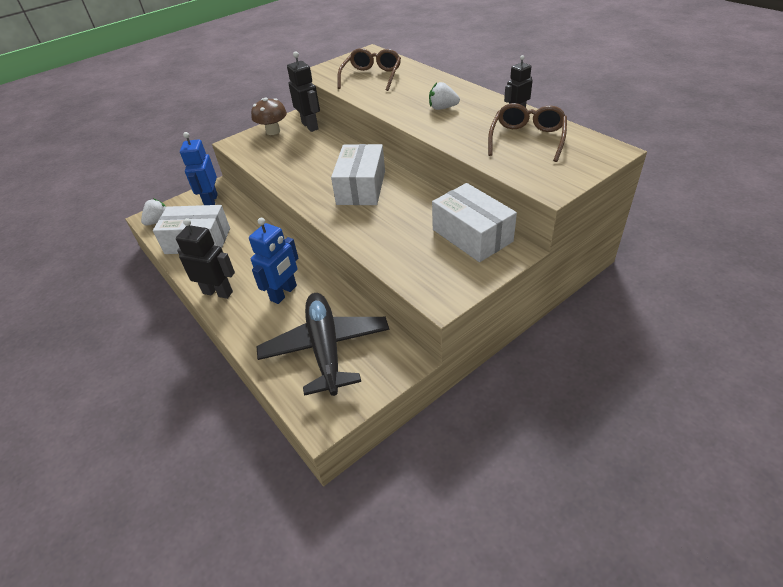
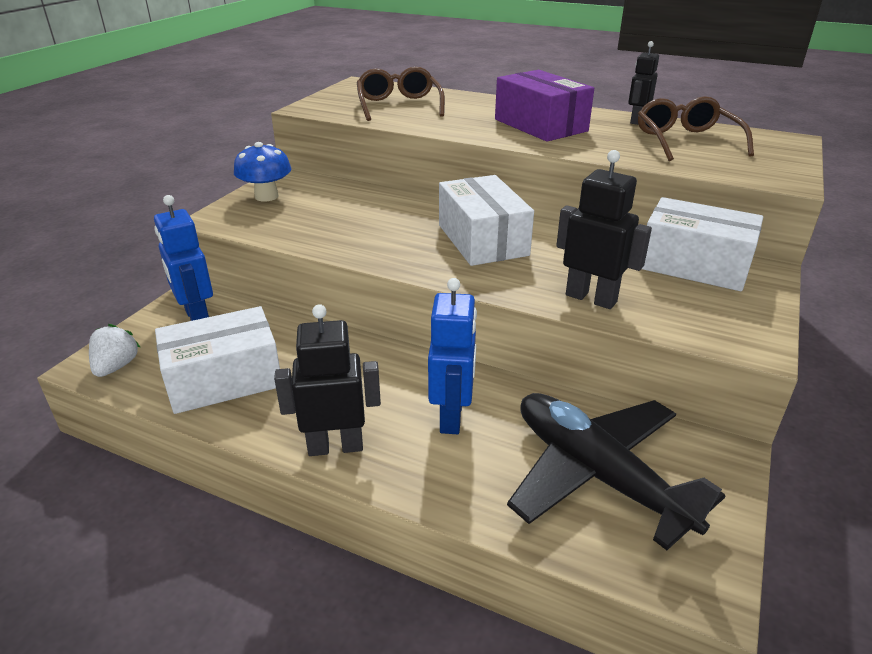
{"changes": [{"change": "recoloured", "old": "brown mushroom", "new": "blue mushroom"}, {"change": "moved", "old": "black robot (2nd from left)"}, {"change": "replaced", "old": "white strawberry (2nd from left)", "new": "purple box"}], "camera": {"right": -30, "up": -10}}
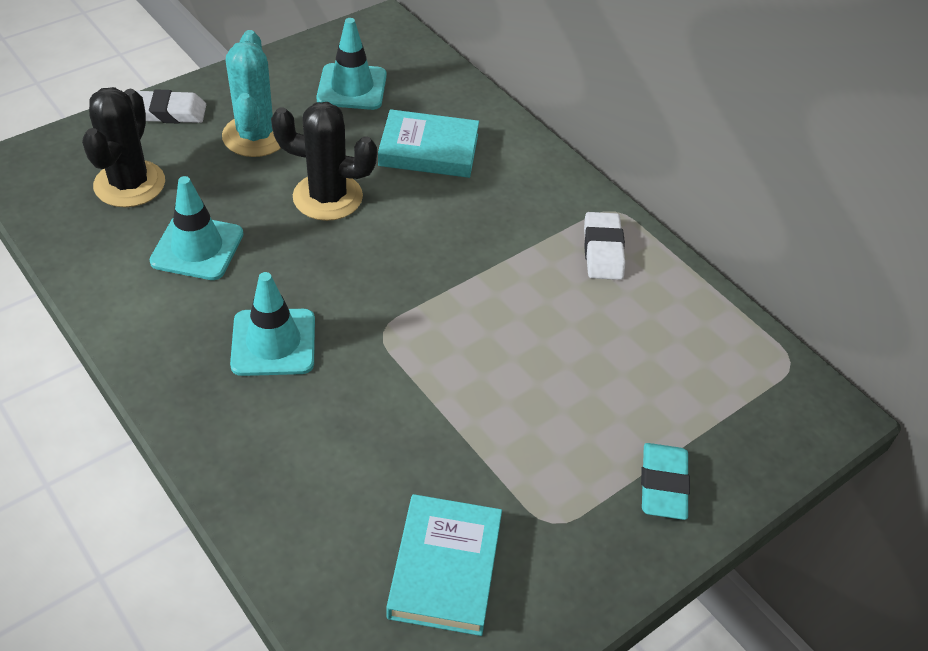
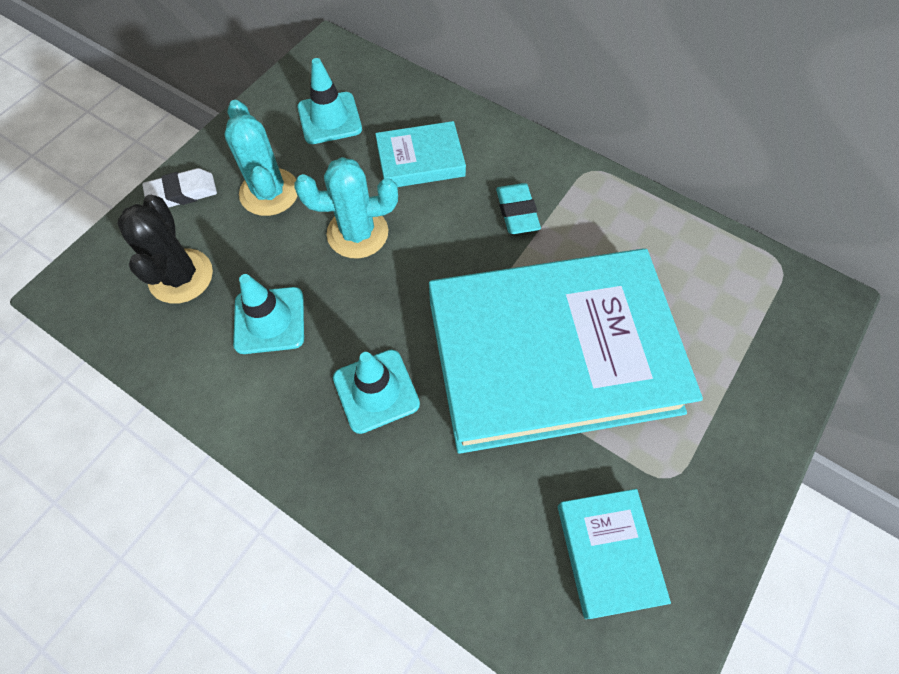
{"changes": [{"change": "recoloured", "old": "black cactus (2nd from left)", "new": "turquoise cactus (2nd from left)"}, {"change": "removed", "old": "white eraser (2nd from left)"}, {"change": "moved", "old": "turquoise eraser"}, {"change": "added", "new": "turquoise book (2nd from left)"}], "camera": {"right": -15, "up": 15}}
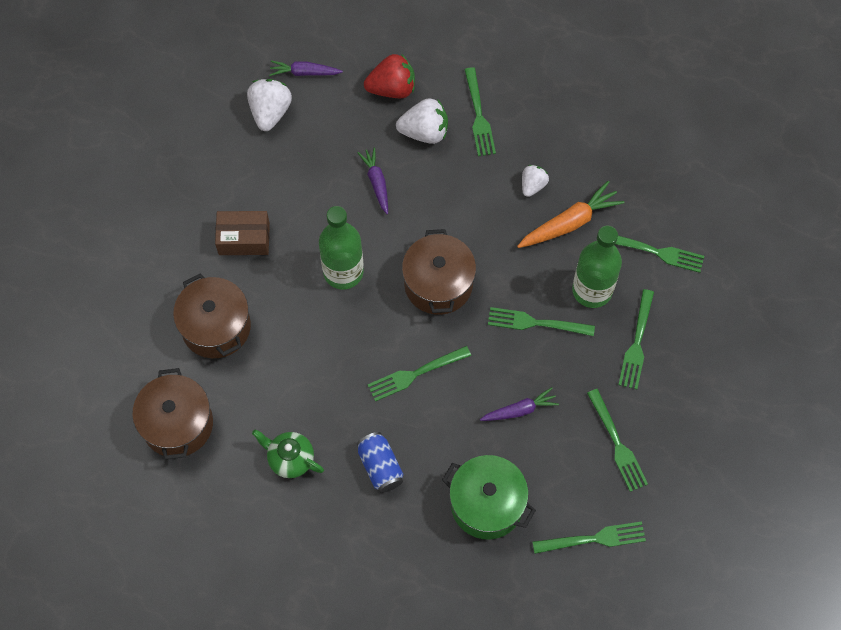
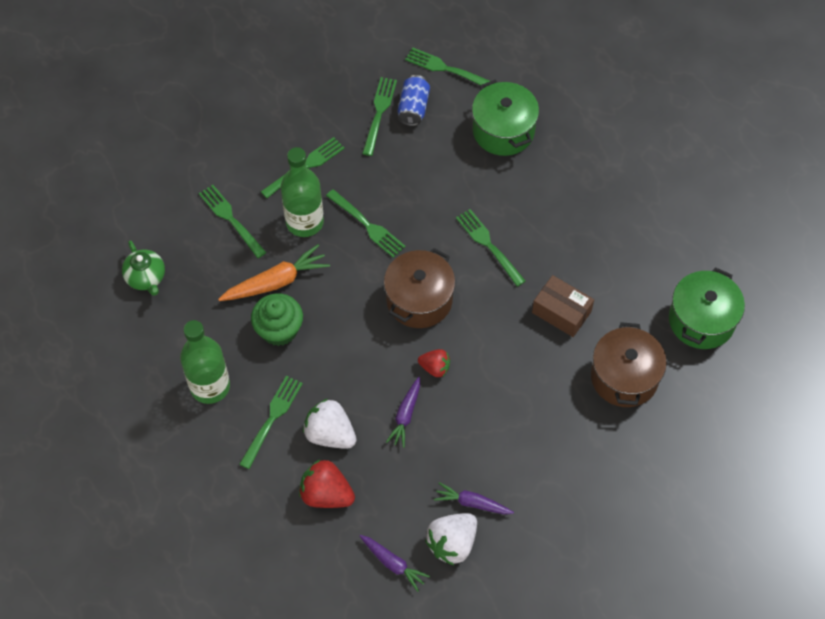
{"changes": [{"change": "recoloured", "old": "brown pot (1st from left)", "new": "green pot (2nd from left)"}, {"change": "moved", "old": "brown box"}, {"change": "moved", "old": "green teapot"}, {"change": "moved", "old": "green bottle (1st from left)"}, {"change": "moved", "old": "blue can"}, {"change": "turned", "old": "green fork (1st from left in the first image)", "degrees": -135}, {"change": "moved", "old": "purple carrot (3rd from left)"}, {"change": "turned", "old": "orange carrot", "degrees": 150}, {"change": "replaced", "old": "white strawberry (3rd from left)", "new": "green cupcake"}, {"change": "added", "new": "red strawberry (2nd from left)"}], "camera": {"right": -145, "up": -5}}
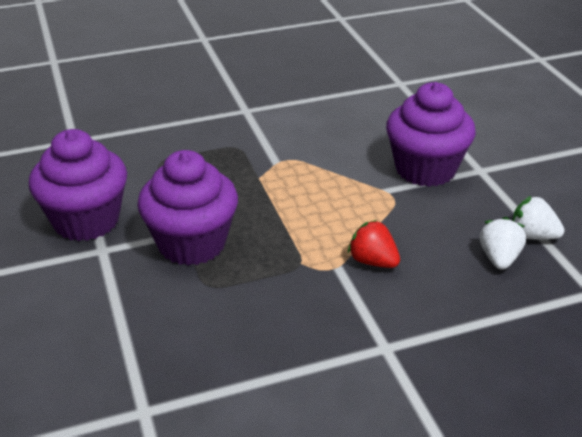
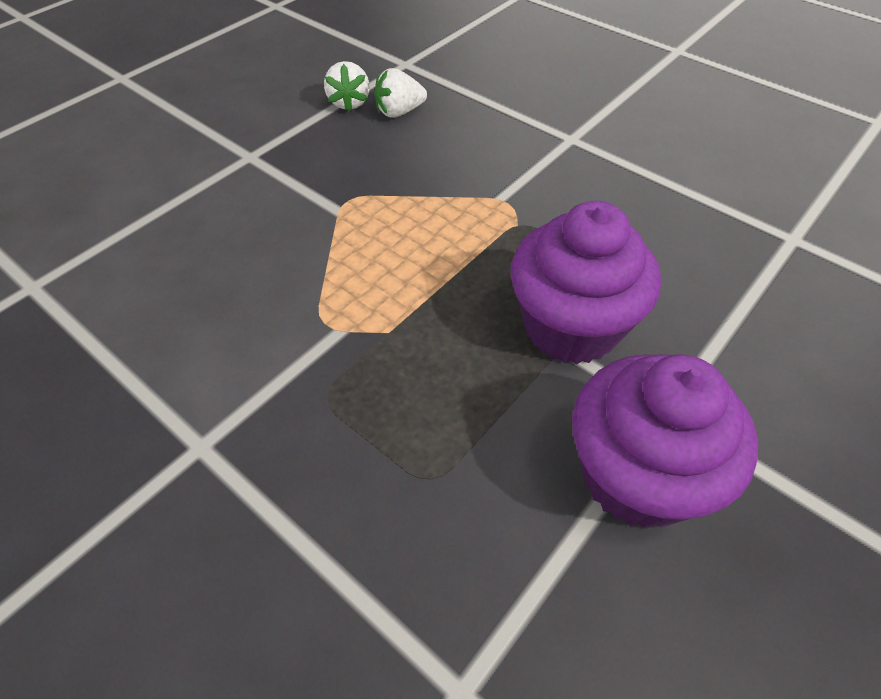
{"changes": [{"change": "removed", "old": "red strawberry"}, {"change": "removed", "old": "purple cupcake (3rd from left)"}], "camera": {"right": -120, "up": 15}}
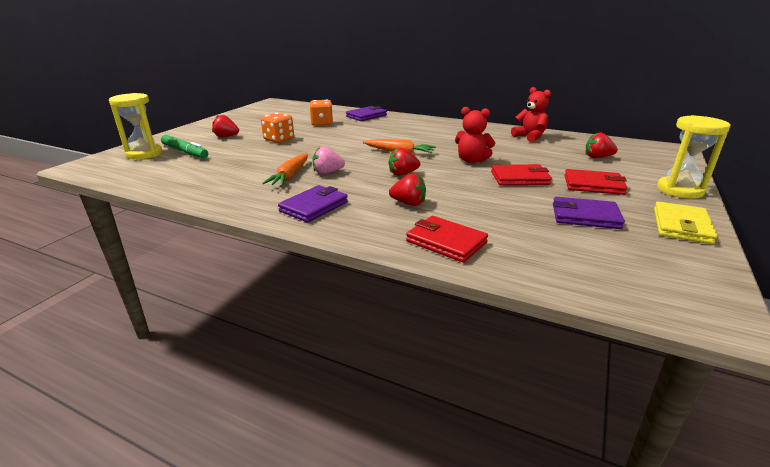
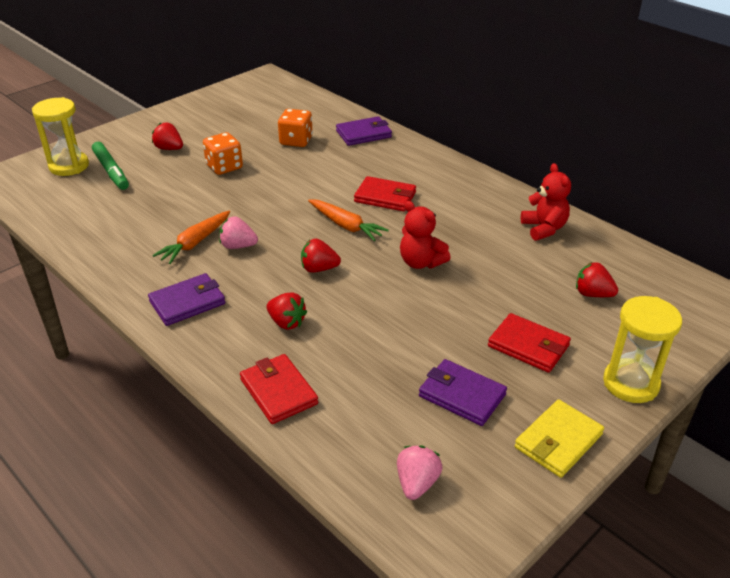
{"changes": [{"change": "moved", "old": "red wallet (2nd from left)"}, {"change": "added", "new": "pink strawberry (2nd from left)"}], "camera": {"right": 20, "up": 10}}
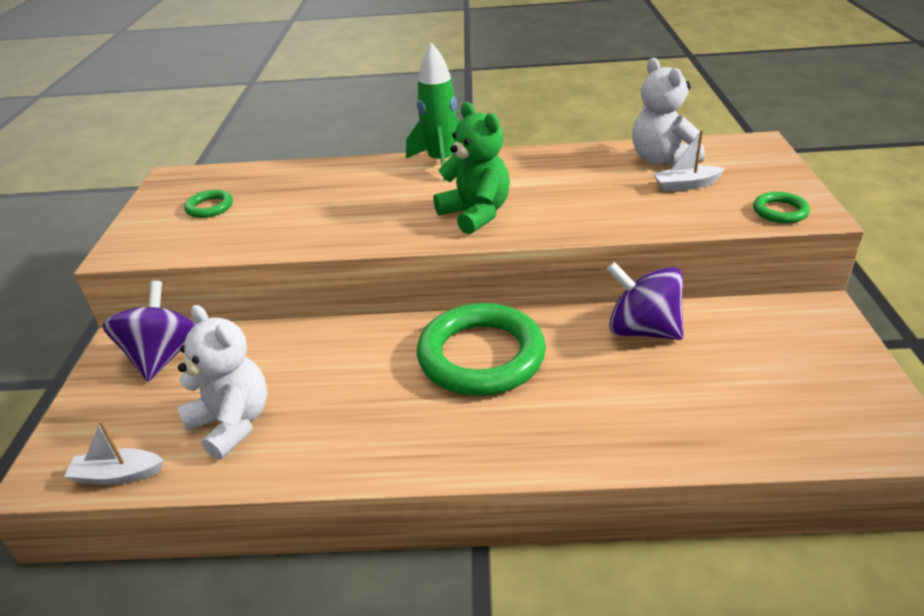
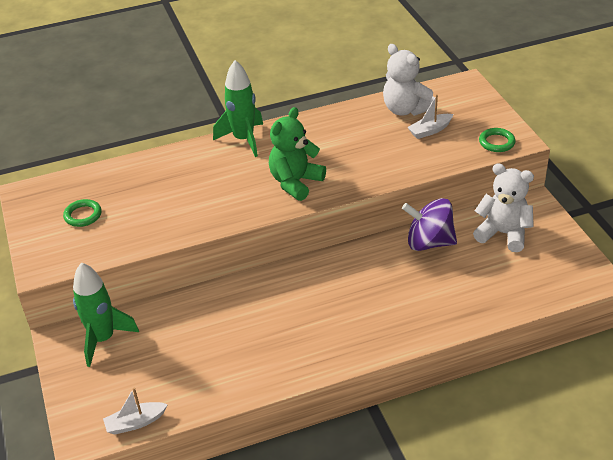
{"changes": [{"change": "replaced", "old": "purple spinning top (1st from left)", "new": "green rocket (1st from left)"}, {"change": "moved", "old": "white teddy bear (1st from left in the first image)", "new": "white teddy bear (2nd from left)"}, {"change": "removed", "old": "green ring (2nd from left)"}, {"change": "turned", "old": "green teddy bear", "degrees": -90}], "camera": {"right": -20, "up": 5}}
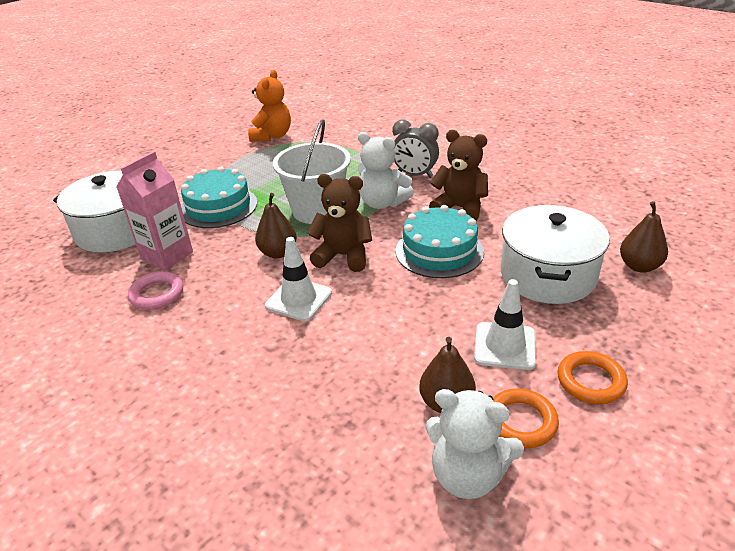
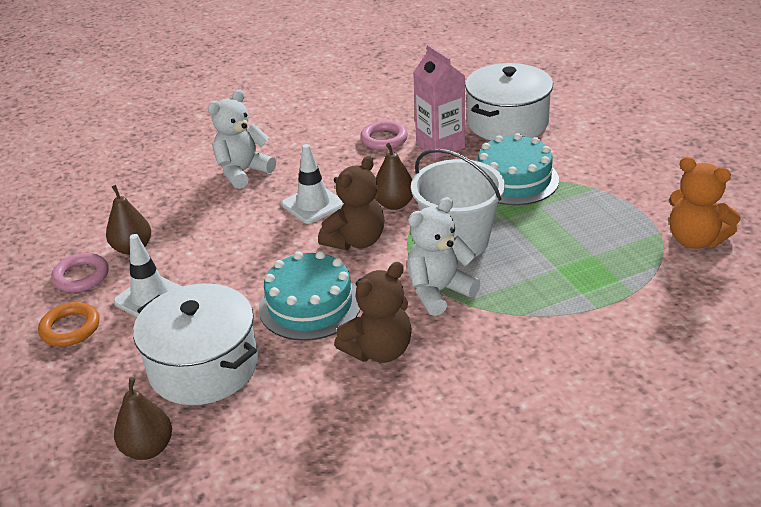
{"changes": [{"change": "removed", "old": "grey clock"}, {"change": "moved", "old": "white teddy bear (2nd from left in the first image)", "new": "white teddy bear (1st from left)"}, {"change": "recoloured", "old": "orange ring (1st from left)", "new": "pink ring (1st from left)"}], "camera": {"right": 115, "up": 0}}
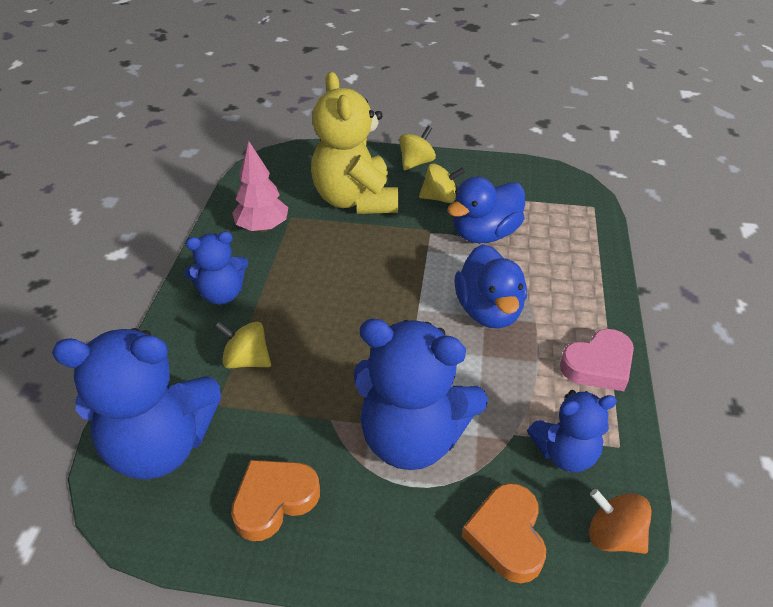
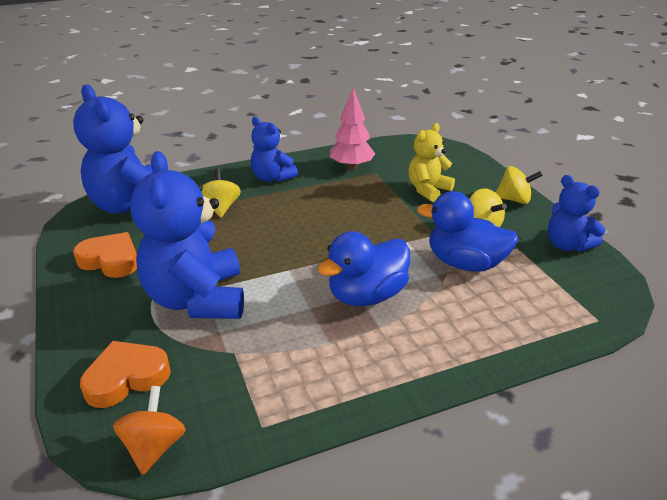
{"changes": [{"change": "resized", "old": "yellow teddy bear", "factor": 0.57}, {"change": "moved", "old": "blue teddy bear (4th from left)"}, {"change": "removed", "old": "pink heart"}], "camera": {"right": 60, "up": -10}}
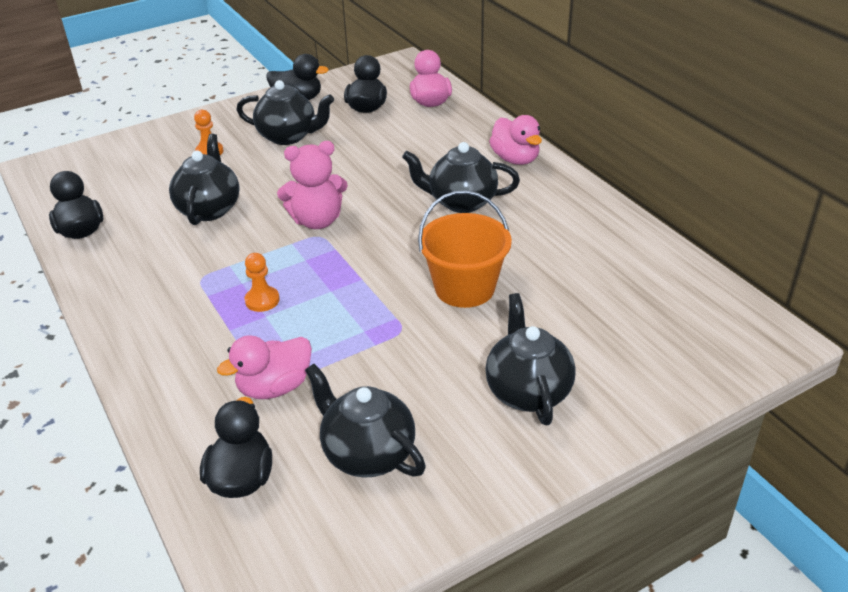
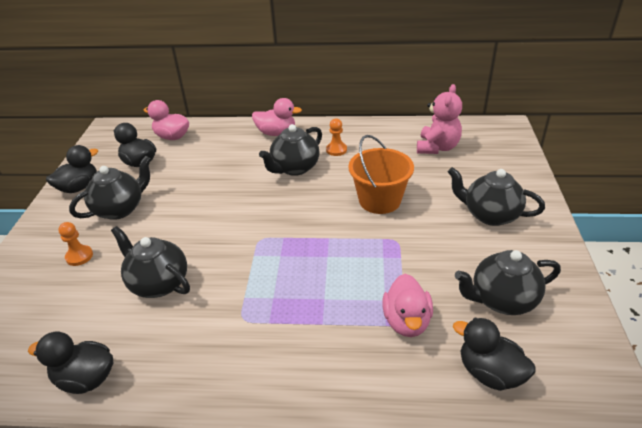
{"changes": [{"change": "moved", "old": "orange pawn (2nd from left)"}, {"change": "moved", "old": "pink teddy bear"}], "camera": {"right": -55, "up": 0}}
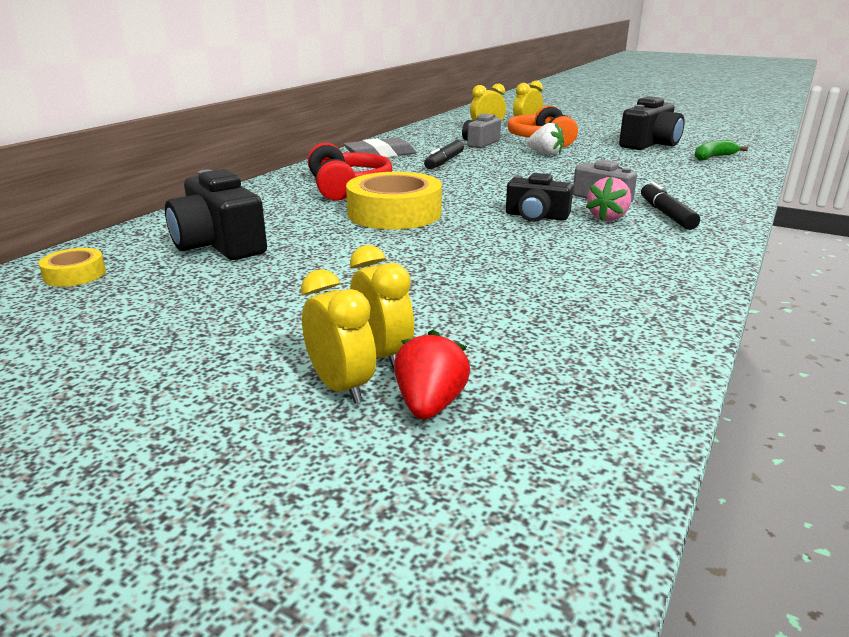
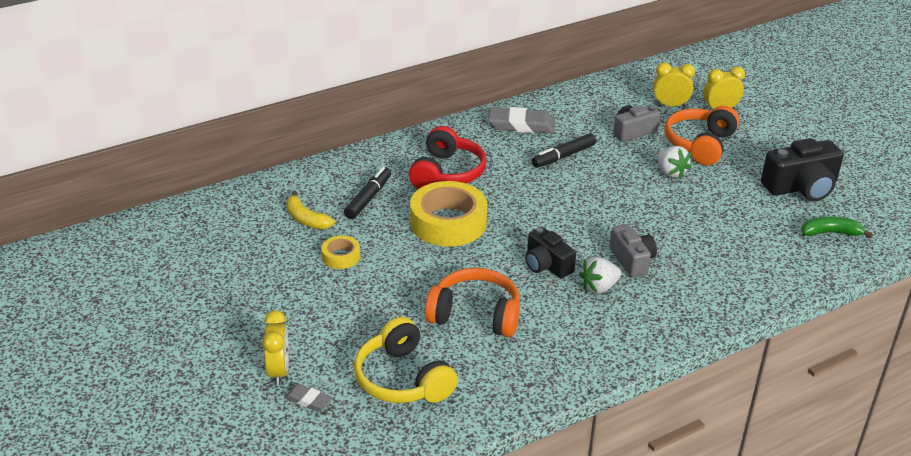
{"changes": [{"change": "moved", "old": "yellow tape (1st from left)"}, {"change": "replaced", "old": "black camera (1st from left)", "new": "yellow banana"}, {"change": "removed", "old": "yellow clock (2nd from left)"}, {"change": "replaced", "old": "red strawberry", "new": "grey eraser (1st from left)"}, {"change": "recoloured", "old": "pink strawberry", "new": "white strawberry (1st from left)"}, {"change": "moved", "old": "black marker (2nd from left in the first image)", "new": "black marker (1st from left)"}, {"change": "added", "new": "yellow headphones"}, {"change": "added", "new": "orange headphones (1st from left)"}], "camera": {"right": 30, "up": 10}}
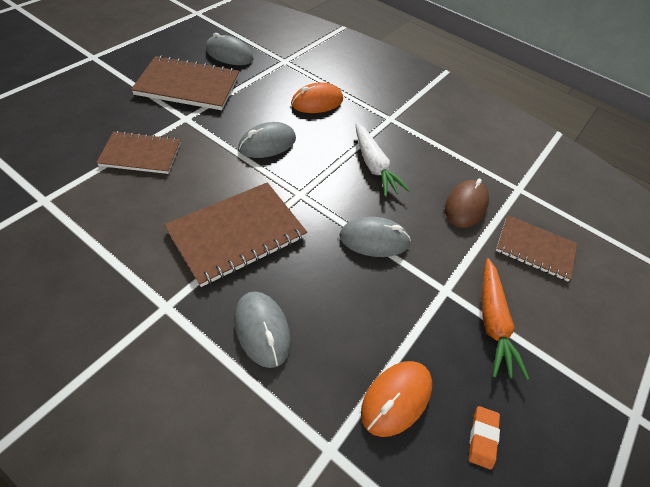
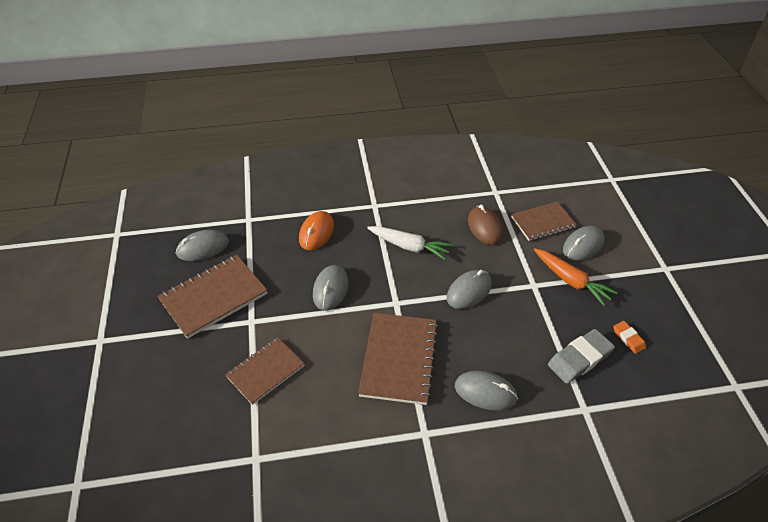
{"changes": [{"change": "replaced", "old": "orange mouse (2nd from left)", "new": "grey eraser"}, {"change": "added", "new": "grey mouse (5th from left)"}], "camera": {"right": -40, "up": -5}}
